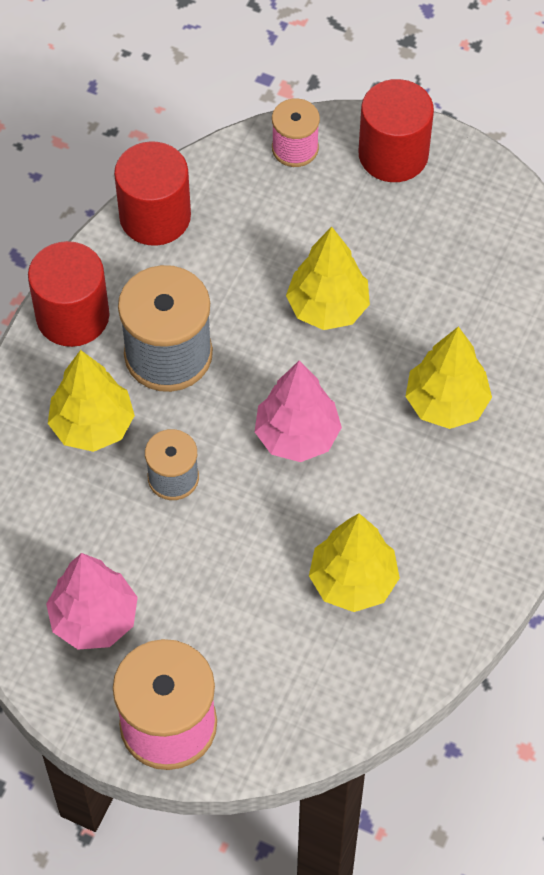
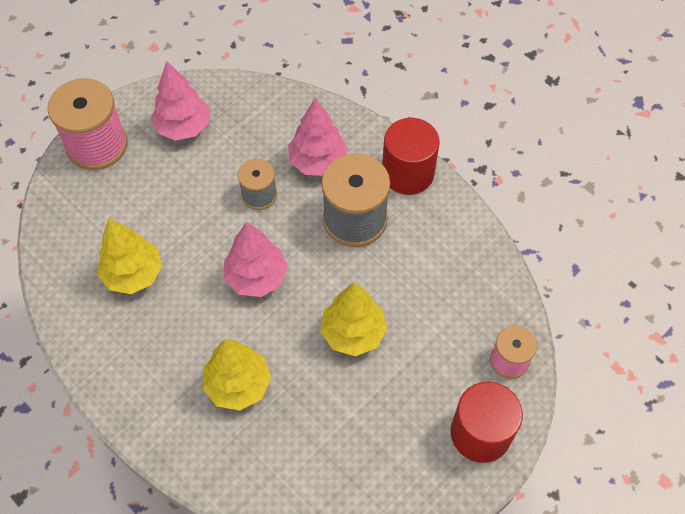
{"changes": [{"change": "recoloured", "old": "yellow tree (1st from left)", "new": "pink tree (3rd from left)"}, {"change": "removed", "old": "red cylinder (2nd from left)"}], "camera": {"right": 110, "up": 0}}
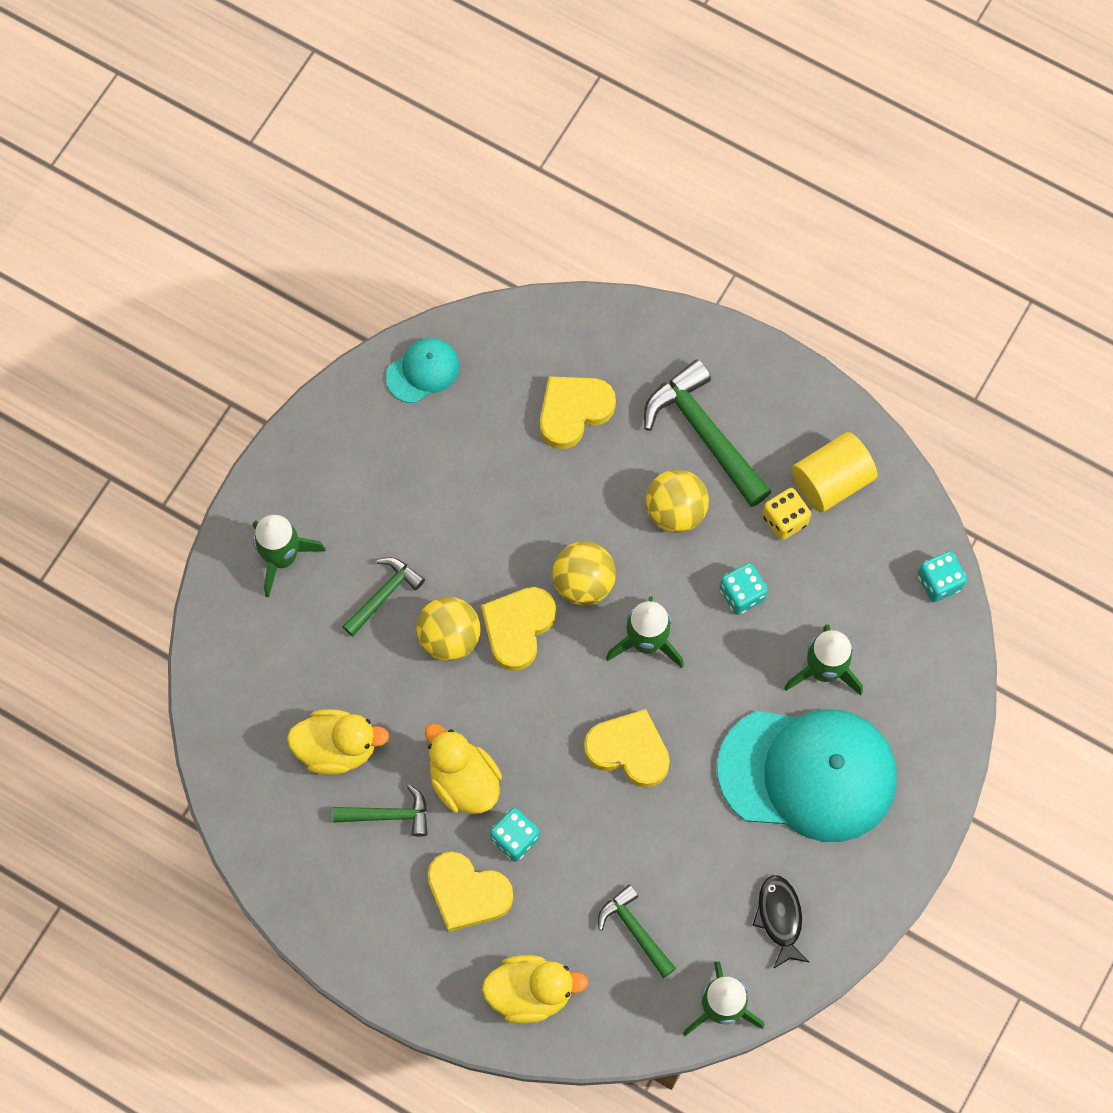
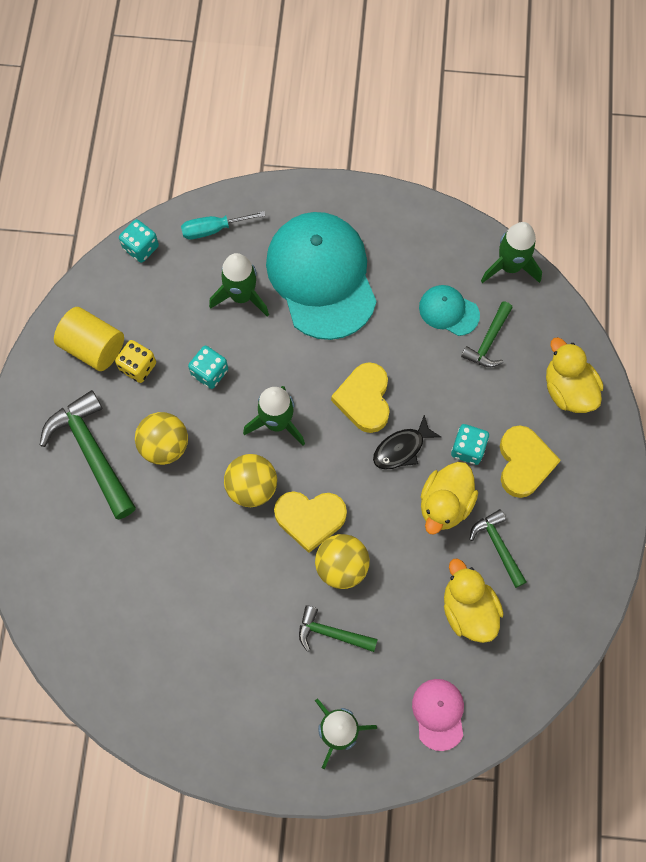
{"changes": [{"change": "moved", "old": "turquoise cap (1st from left in the first image)", "new": "turquoise cap (2nd from left)"}, {"change": "removed", "old": "yellow heart (3rd from left)"}, {"change": "turned", "old": "green hammer (4th from left in the first image)", "degrees": 120}, {"change": "moved", "old": "black fish"}, {"change": "added", "new": "turquoise screwdriver"}, {"change": "added", "new": "pink cap"}], "camera": {"right": -115, "up": 0}}
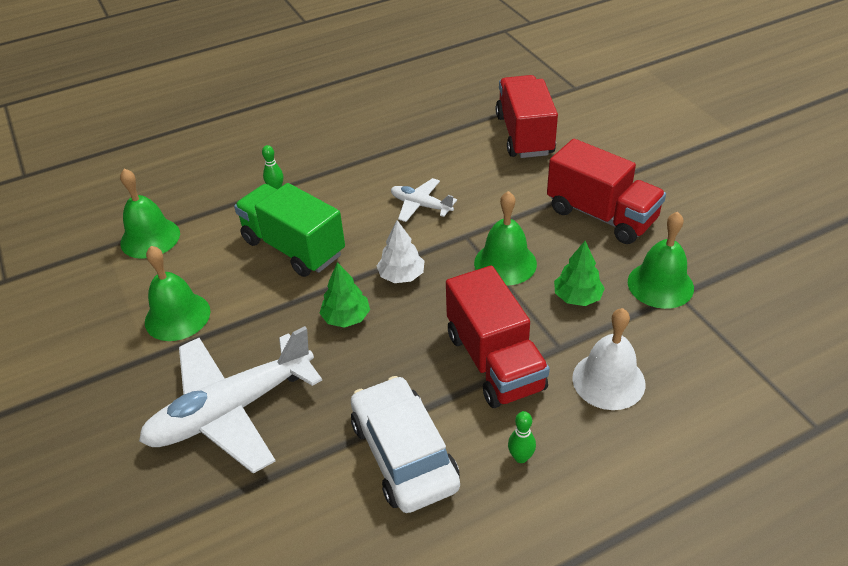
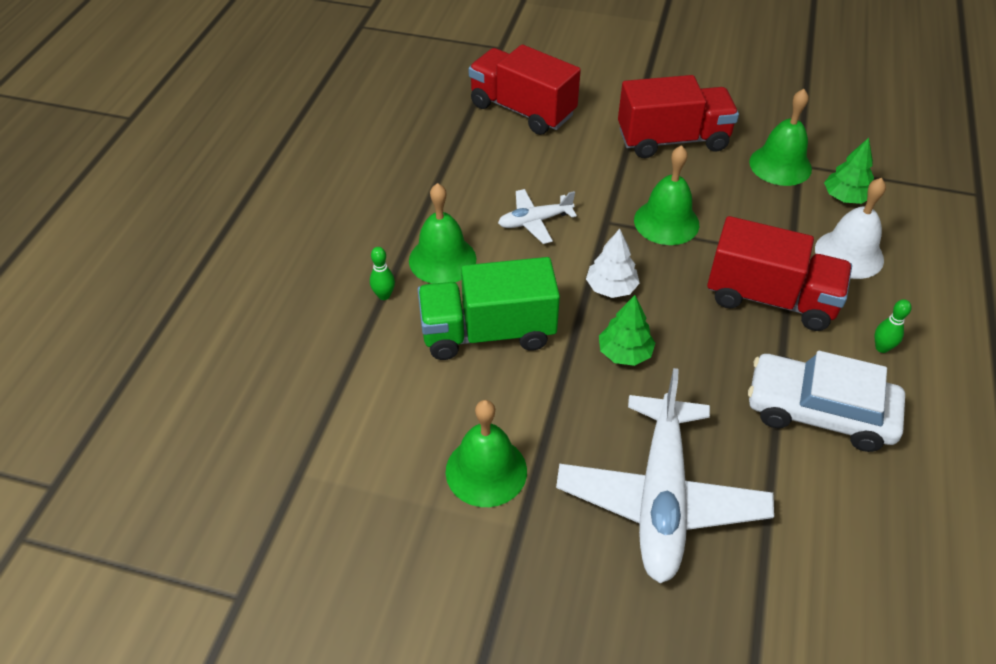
{"changes": [{"change": "moved", "old": "green bell (1st from left)"}, {"change": "moved", "old": "green tree (2nd from left)"}], "camera": {"right": -50, "up": 5}}
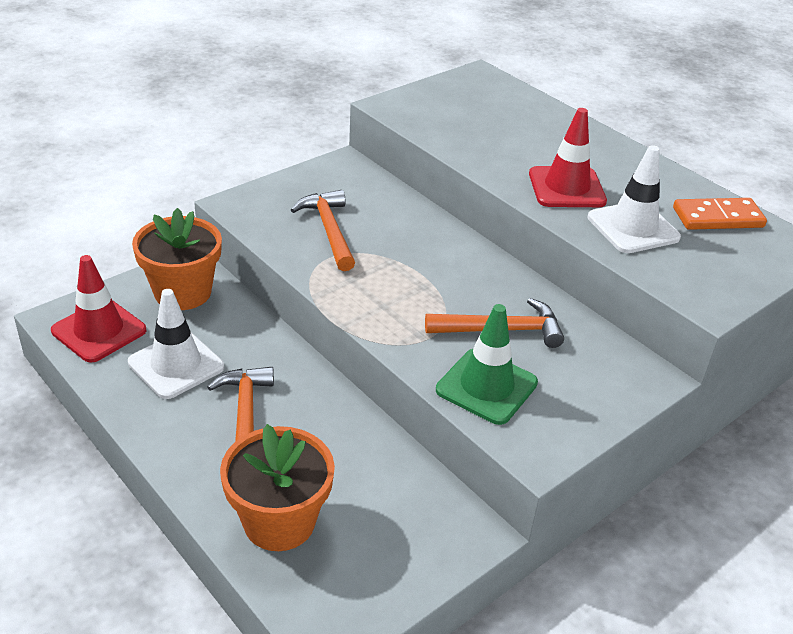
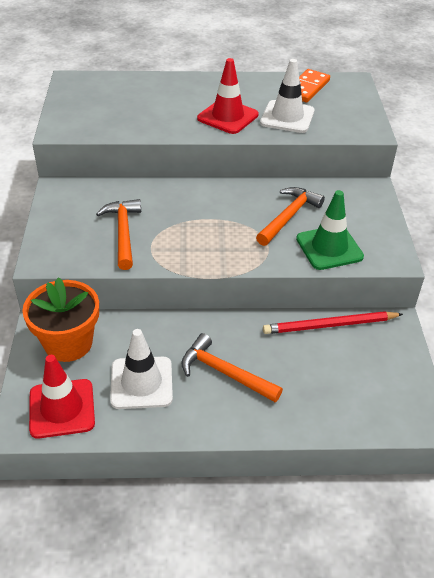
{"changes": [{"change": "removed", "old": "orange flower pot (2nd from left)"}, {"change": "turned", "old": "orange hammer (2nd from left in the first image)", "degrees": 60}, {"change": "added", "new": "red pencil"}], "camera": {"right": -50, "up": 5}}
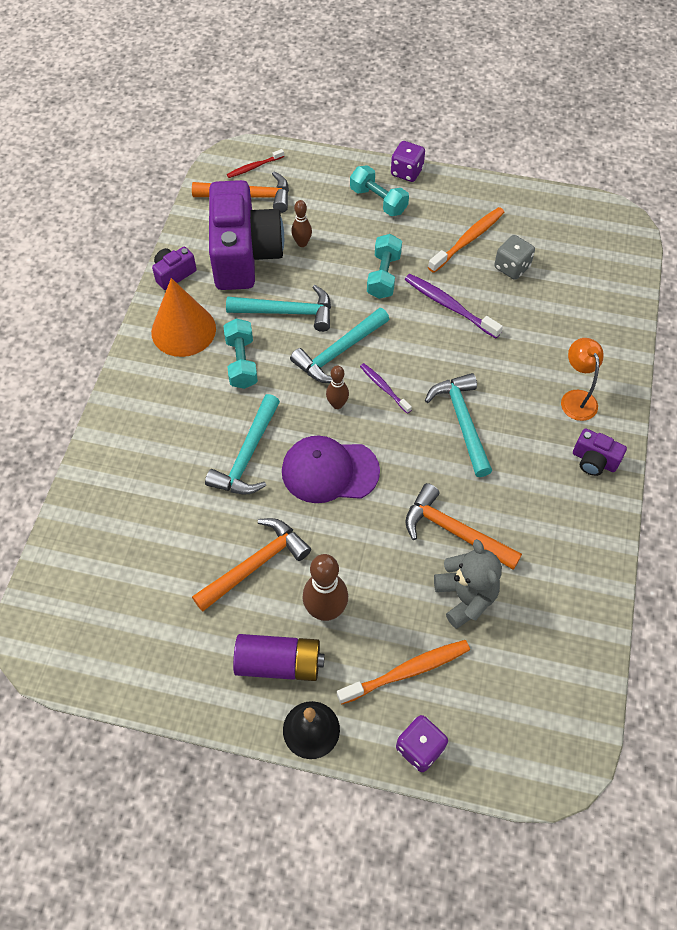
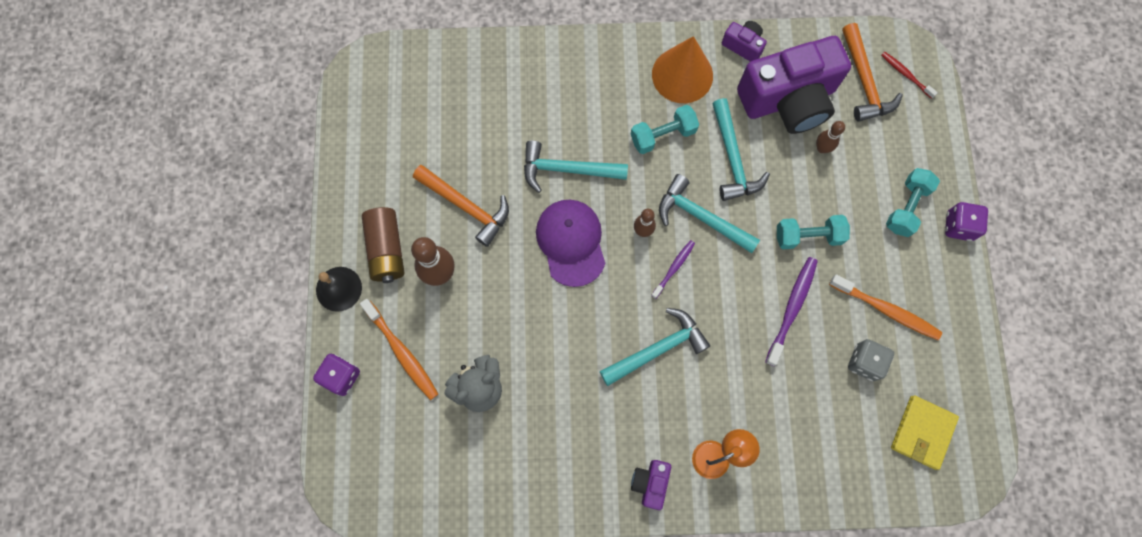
{"changes": [{"change": "recoloured", "old": "purple battery", "new": "brown battery"}, {"change": "removed", "old": "orange hammer (3rd from left)"}, {"change": "added", "new": "yellow wallet"}], "camera": {"right": 75, "up": 15}}
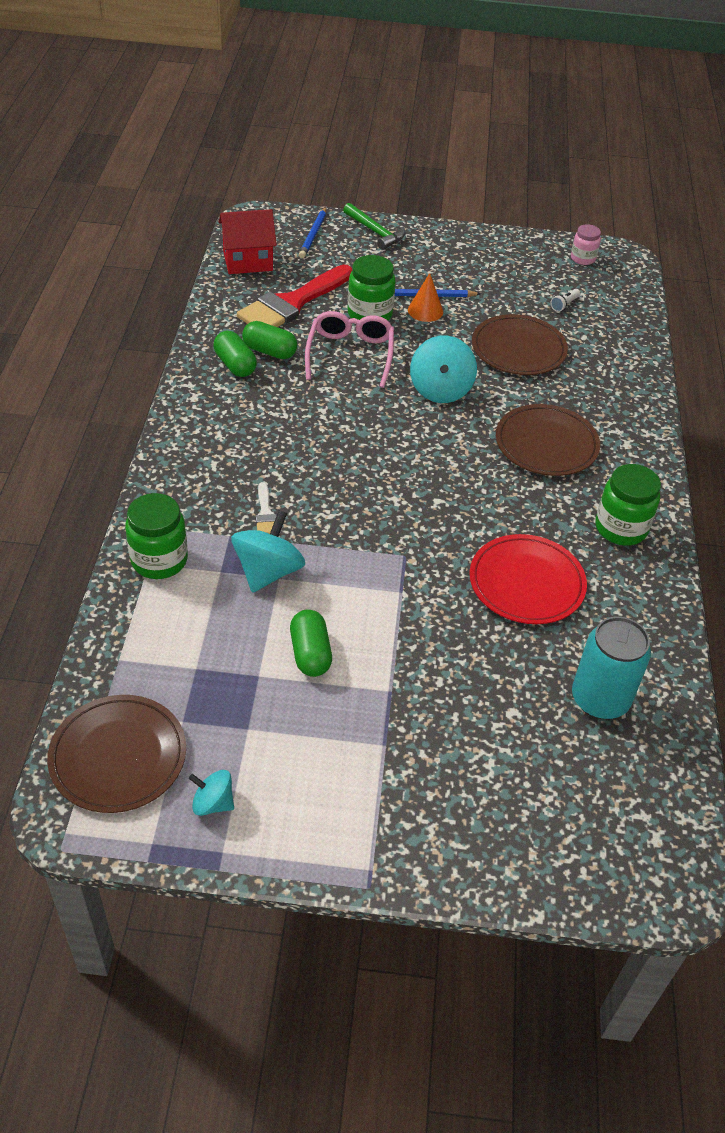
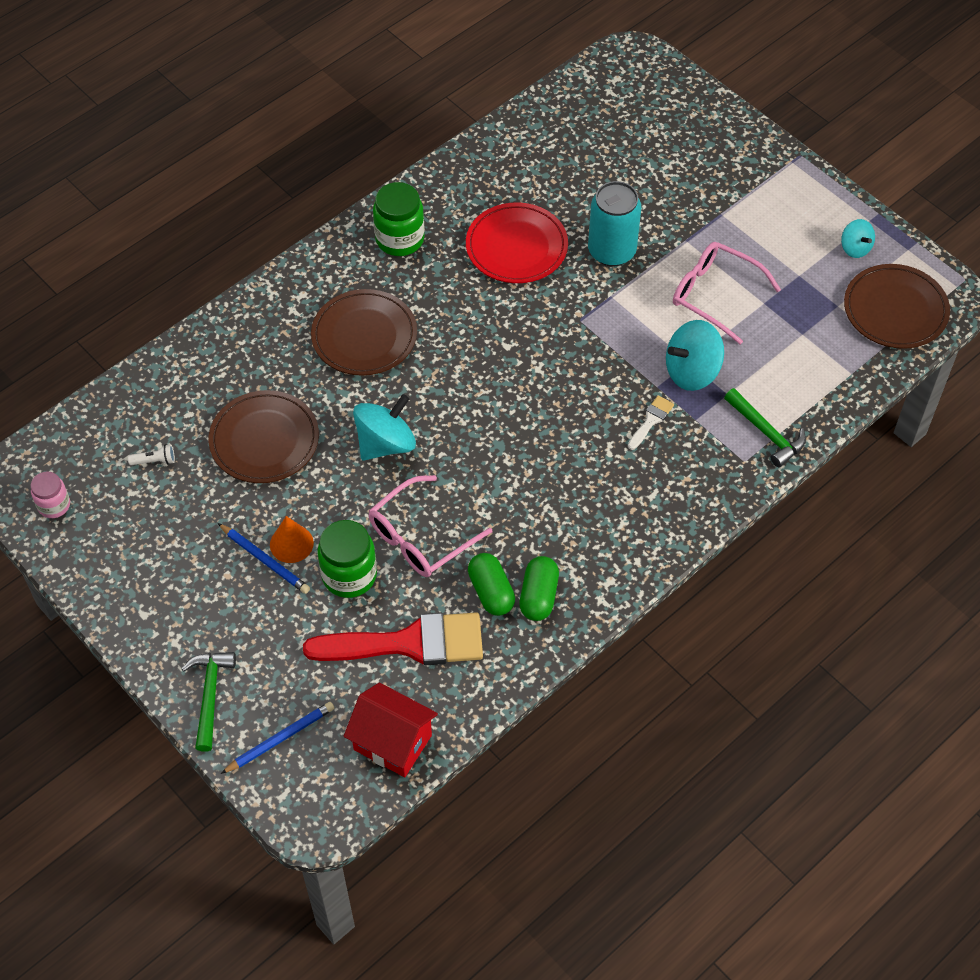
{"changes": [{"change": "replaced", "old": "green jar (1st from left)", "new": "green hammer (2nd from left)"}, {"change": "replaced", "old": "green capsule (3rd from left)", "new": "pink glasses (2nd from left)"}, {"change": "moved", "old": "turquoise can"}], "camera": {"right": -135, "up": 10}}
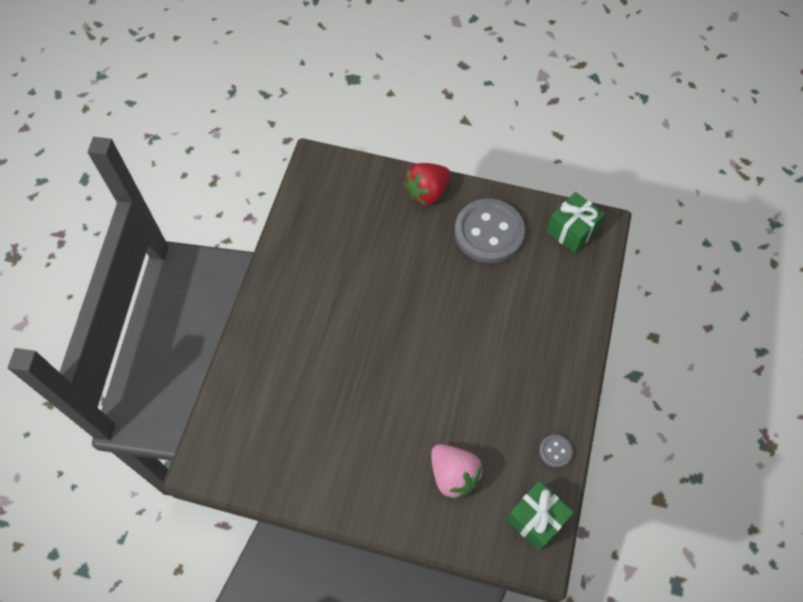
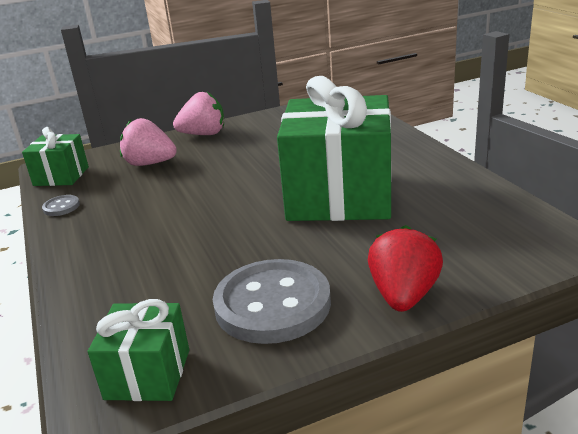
{"changes": [{"change": "added", "new": "pink strawberry (2nd from left)"}, {"change": "added", "new": "green gift (3rd from left)"}], "camera": {"right": 145, "up": -35}}
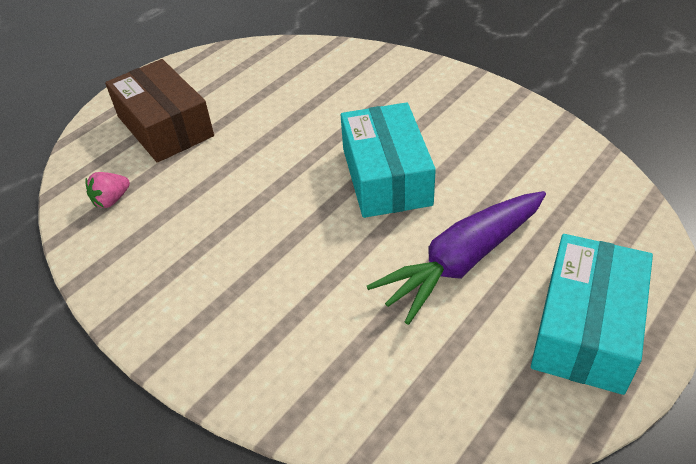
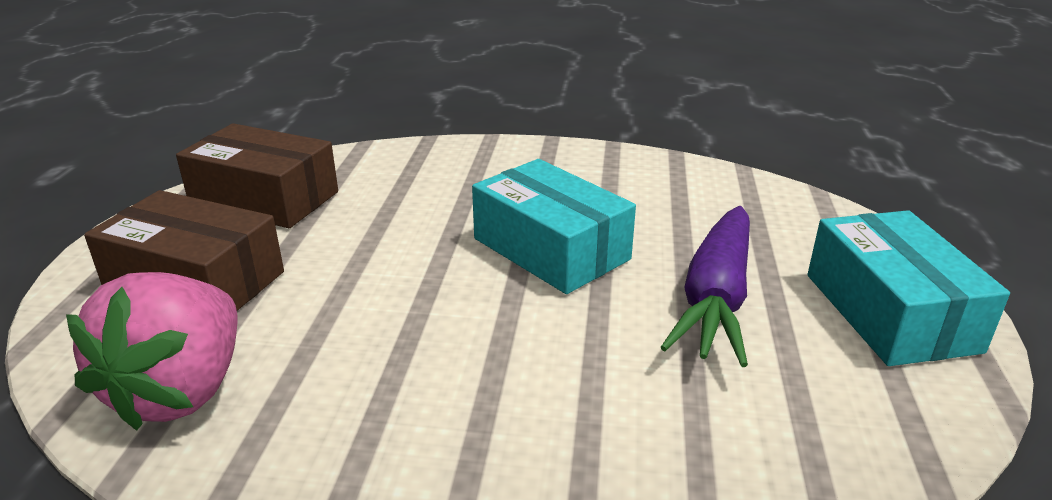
{"changes": [{"change": "resized", "old": "pink strawberry", "factor": 2.39}, {"change": "added", "new": "brown box (2nd from left)"}], "camera": {"right": -35, "up": -15}}
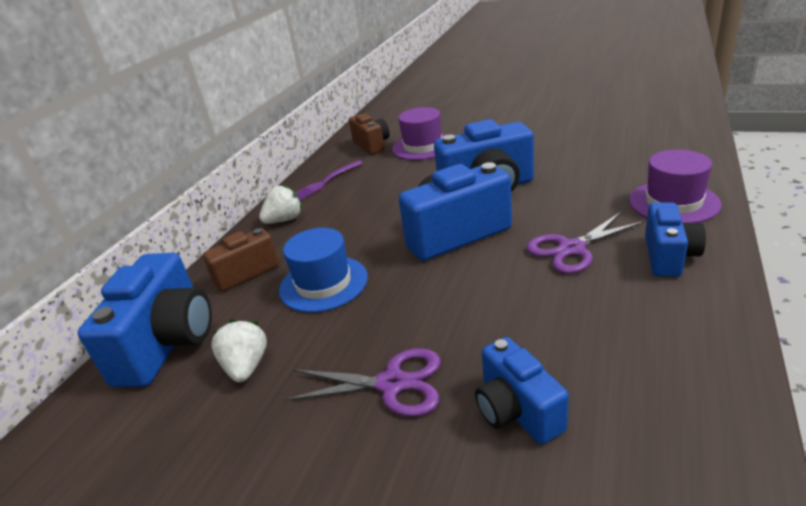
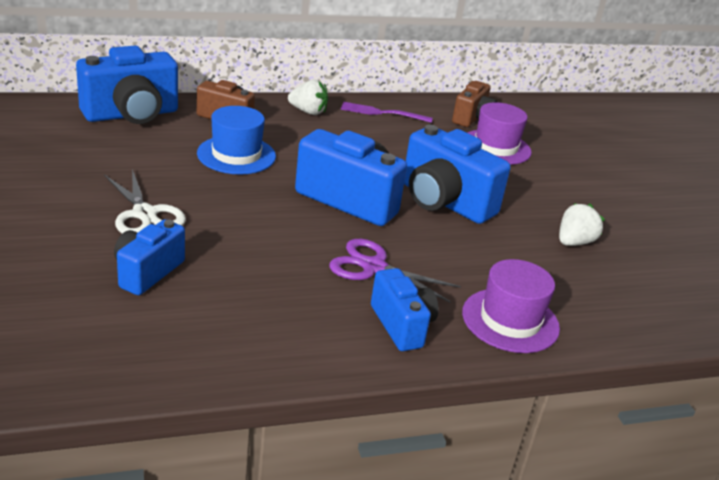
{"changes": [{"change": "moved", "old": "white strawberry (1st from left in the first image)", "new": "white strawberry (2nd from left)"}, {"change": "recoloured", "old": "purple scissors (1st from left)", "new": "white scissors"}, {"change": "turned", "old": "blue camera (5th from left in the first image)", "degrees": -90}], "camera": {"right": 45, "up": 0}}
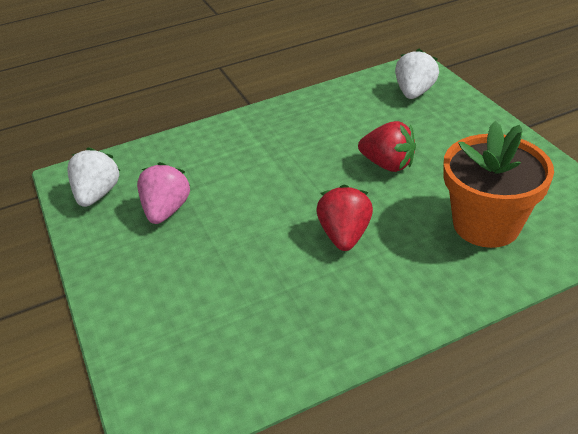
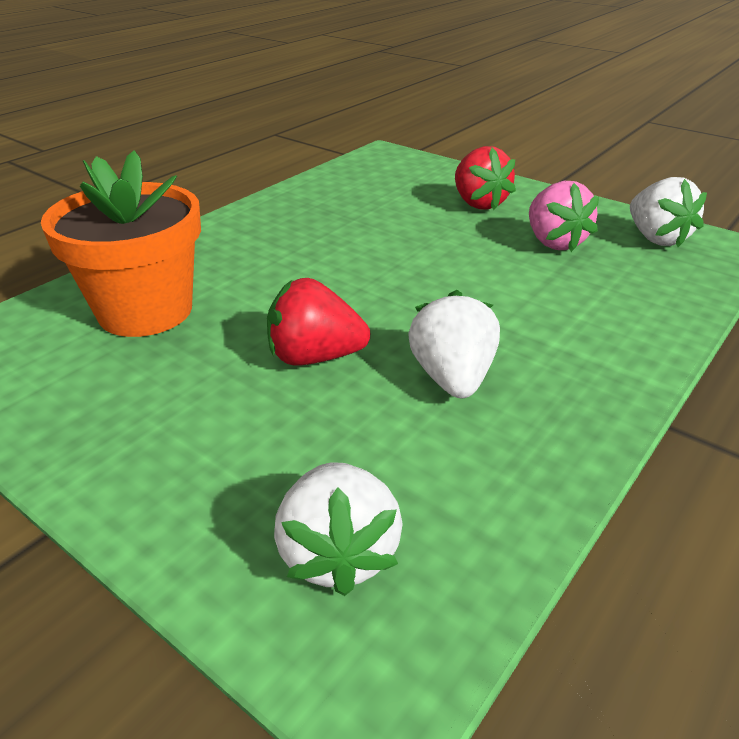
{"changes": [{"change": "moved", "old": "red strawberry (1st from left in the first image)", "new": "red strawberry (2nd from left)"}, {"change": "added", "new": "white strawberry (2nd from left)"}], "camera": {"right": 150, "up": -5}}
